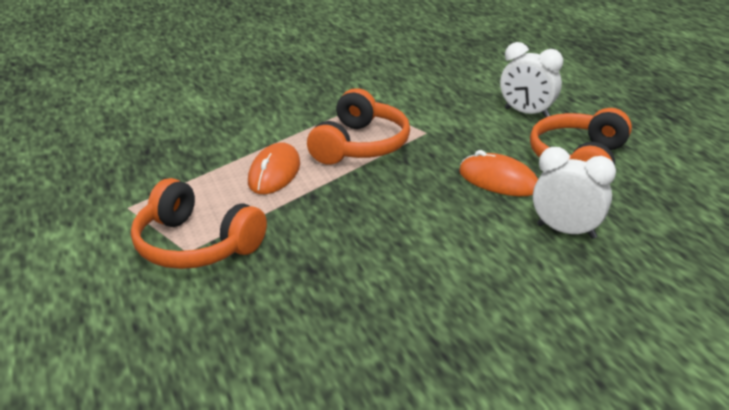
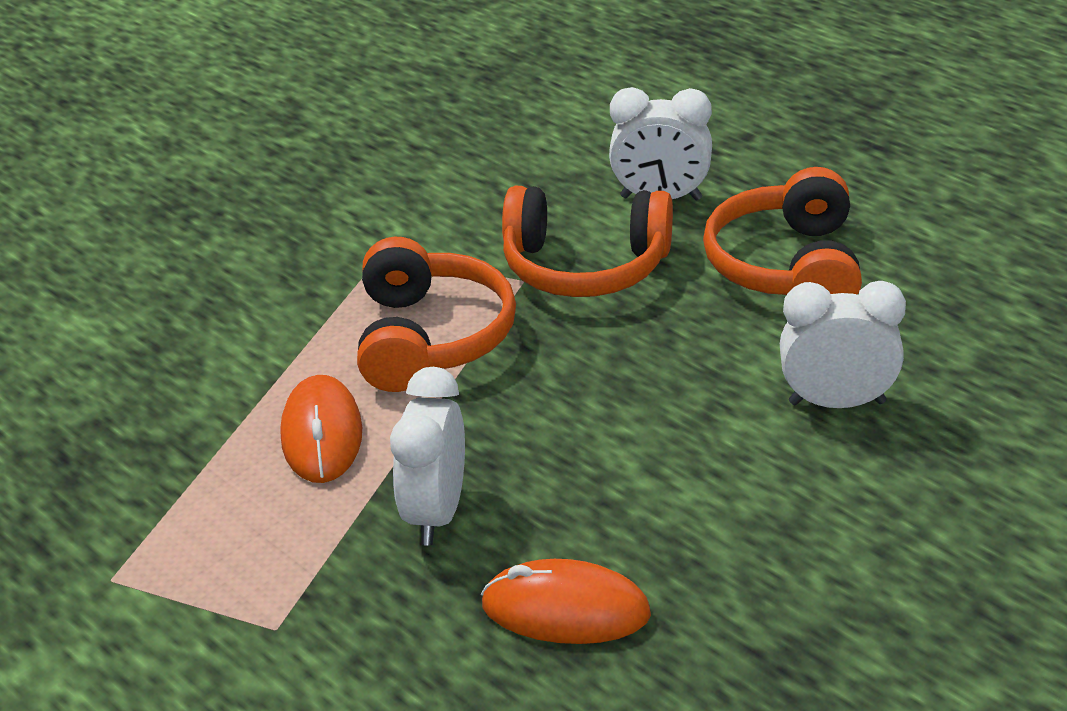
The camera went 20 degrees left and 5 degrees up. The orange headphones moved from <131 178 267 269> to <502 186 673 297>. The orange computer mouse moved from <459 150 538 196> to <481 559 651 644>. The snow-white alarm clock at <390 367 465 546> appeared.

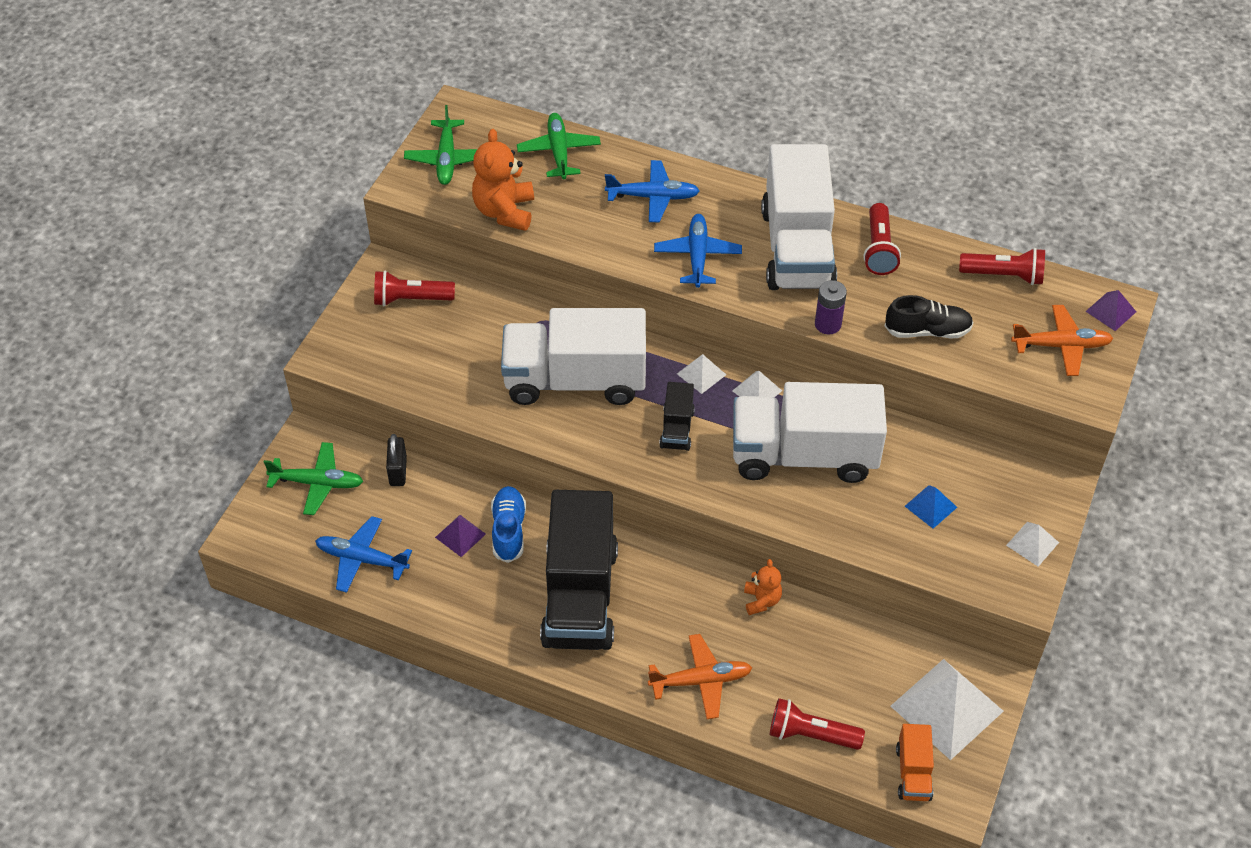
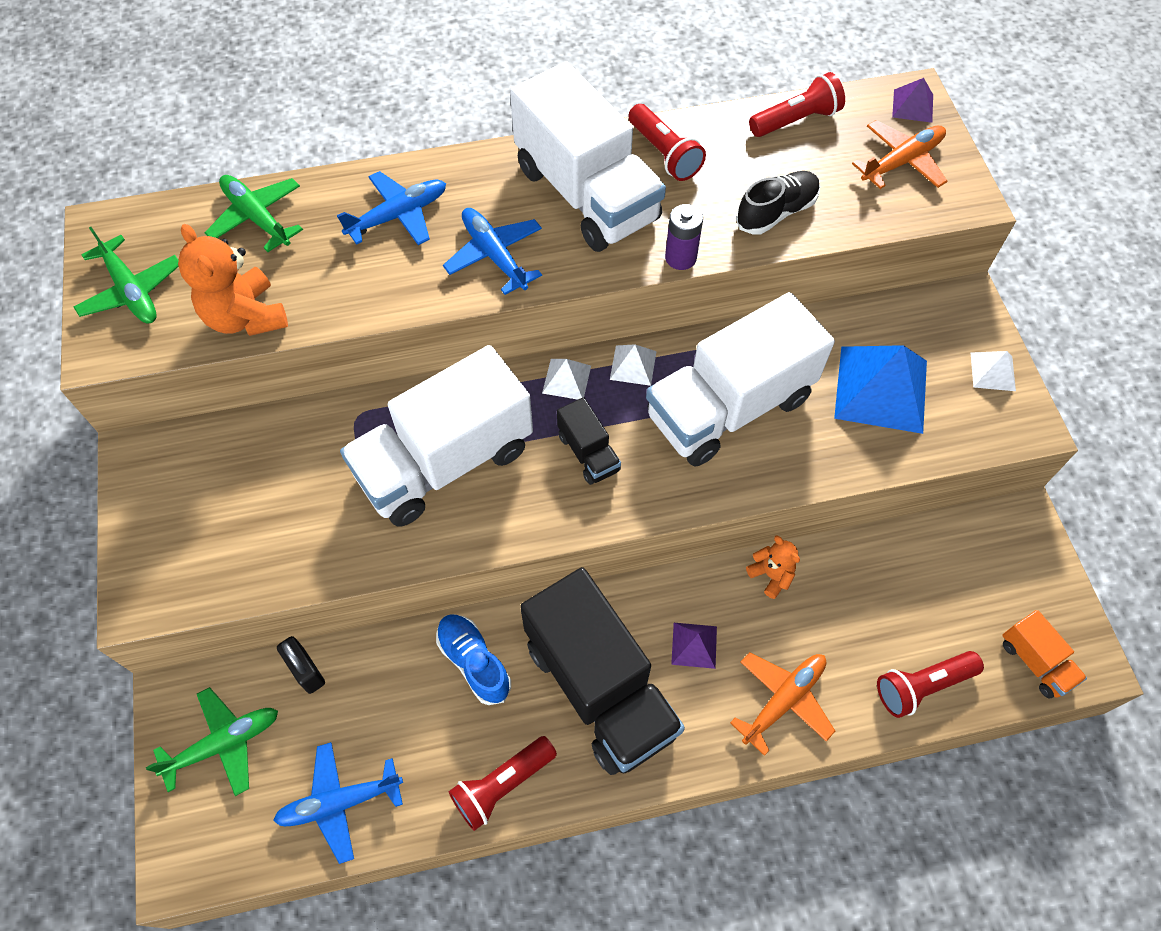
The camera went 35 degrees left and 10 degrees up. The red pocket torch moved from <374 270 455 306> to <449 736 557 831>. The violet pyramid shape moved from <435 515 486 557> to <671 623 717 669>. The snow-white pyramid shape at <891 659 1004 760> disappeared. The royal blue pyramid shape at <905 485 957 529> changed to 2.06 times the size.

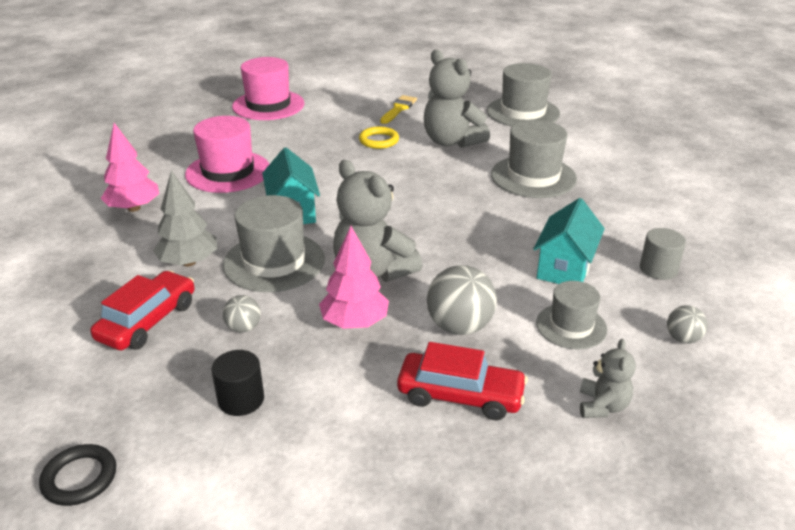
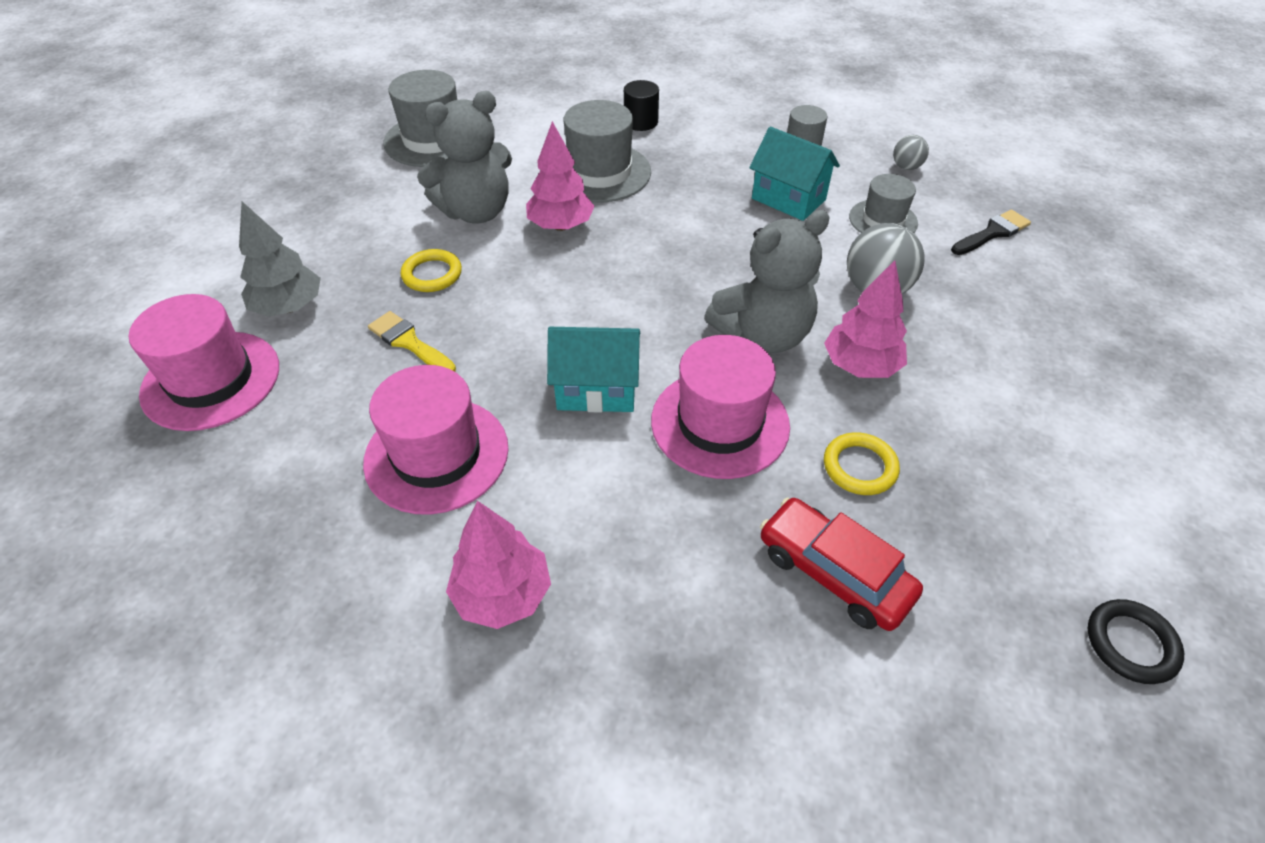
The camera went 75 degrees left and 15 degrees up. The grey fir tree moved from <153 171 217 266> to <239 202 321 317>. The black cylinder shape moved from <212 350 264 416> to <624 80 659 131>. The grey tall hat at <223 195 325 292> became the rose-pink tall hat at <651 335 790 479>. The grey sphere at <223 295 261 333> was replaced by the golden ring at <824 432 900 495>. The golden paintbrush moved from <380 95 417 124> to <368 311 456 372>. The red automobile at <397 342 528 420> disappeared. The grey teddy bear at <580 339 636 418> was replaced by the black paintbrush at <951 210 1031 255>. The rose-pink fir tree at <526 121 595 231> appeared.

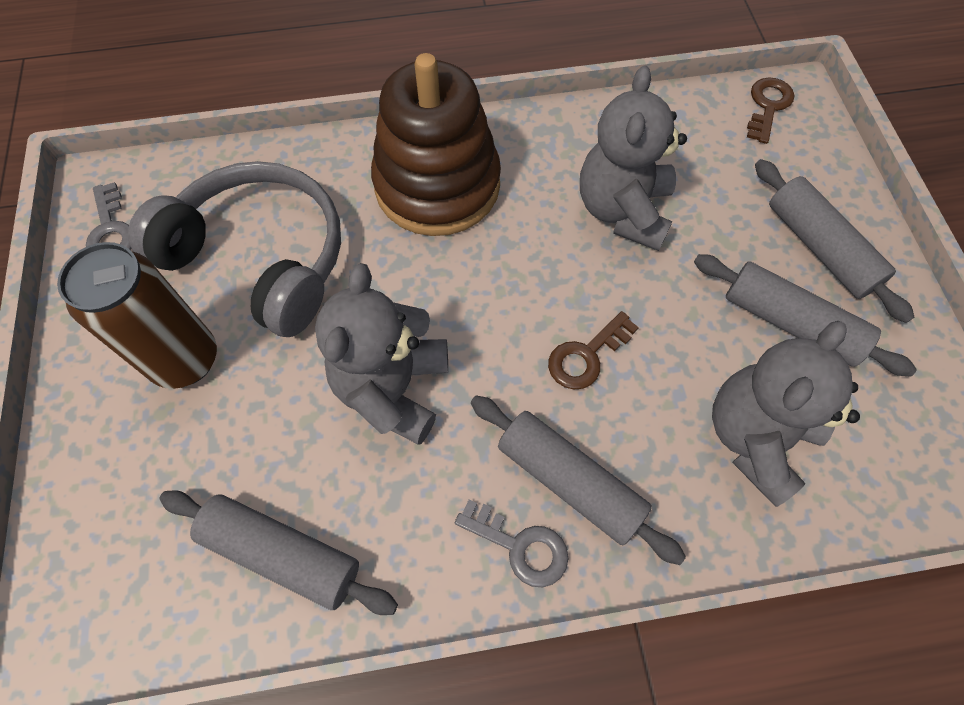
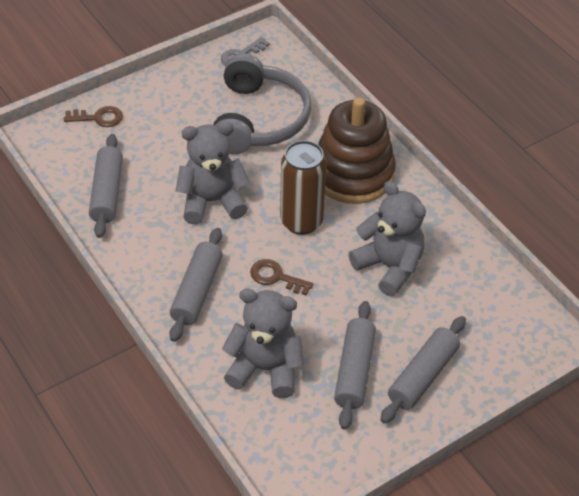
The camera went 65 degrees right and 15 degrees down. The russet tin moved from <57 242 217 389> to <280 140 327 235>. The grey key at <455 500 569 587> disappeared. The grey teddy bear at <580 65 687 251> turned 60 degrees clockwise. The russet key moved from <747 77 794 144> to <64 106 123 127>.

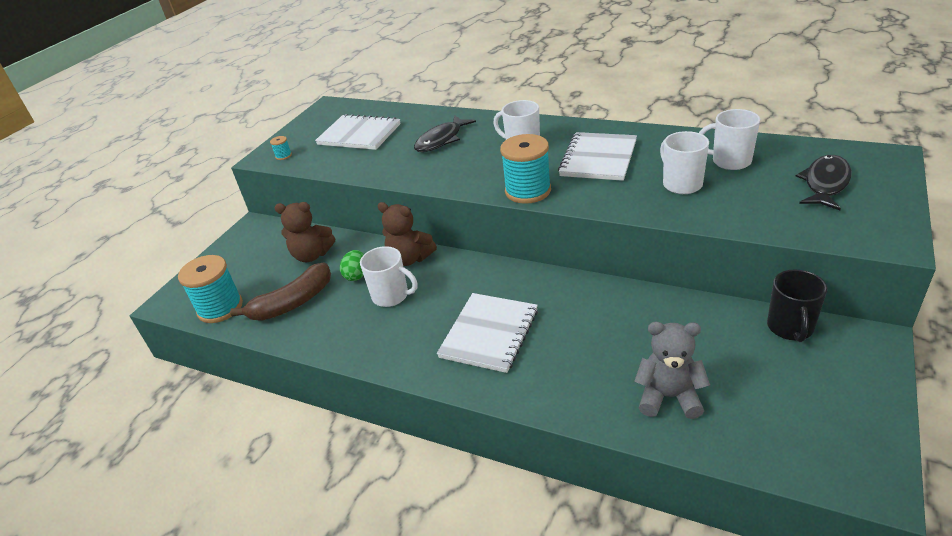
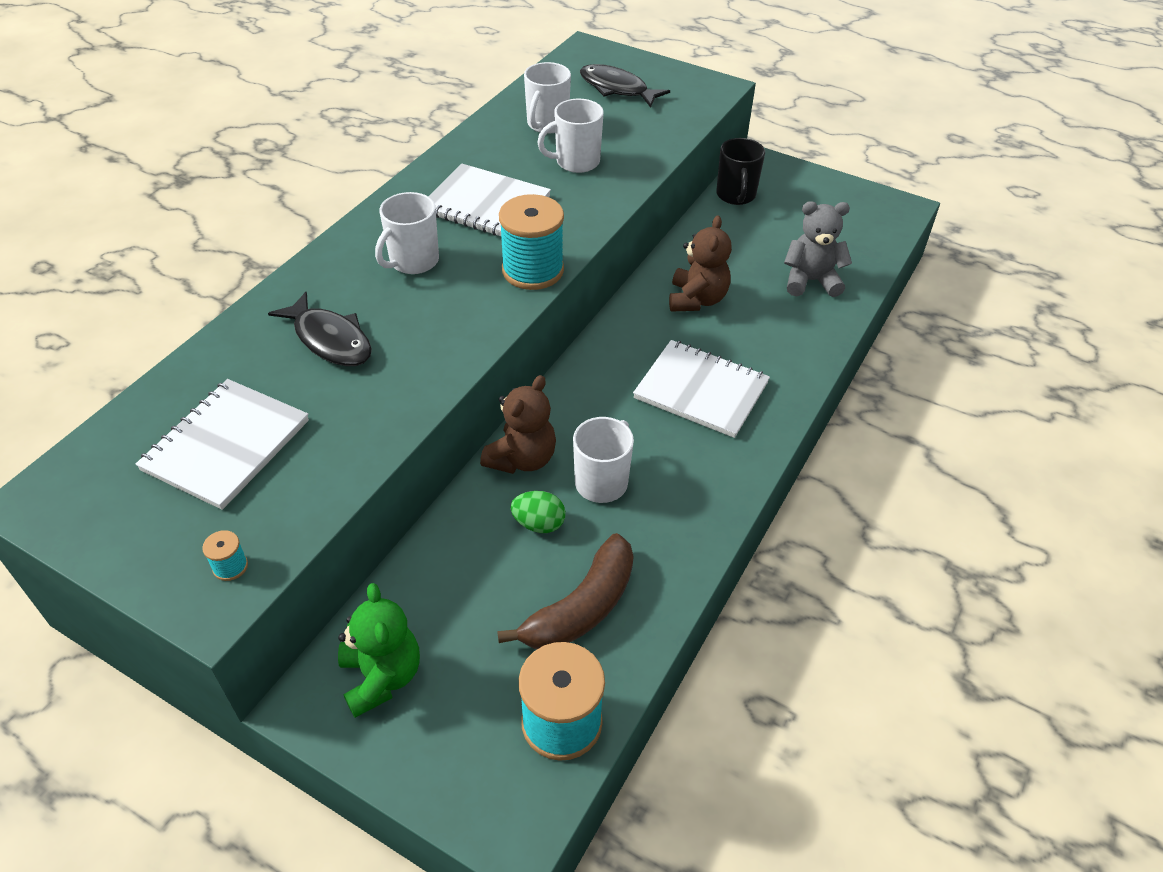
The camera went 90 degrees left and 10 degrees up. The russet banana at <230 262 331 321> turned 75 degrees clockwise. The russet teddy bear moved from <275 202 335 262> to <669 215 732 312>. The grey teddy bear at <634 321 710 419> turned 75 degrees clockwise. The black tea mug at <767 270 827 342> turned 75 degrees clockwise. The emerald teddy bear at <338 583 420 718> appeared.

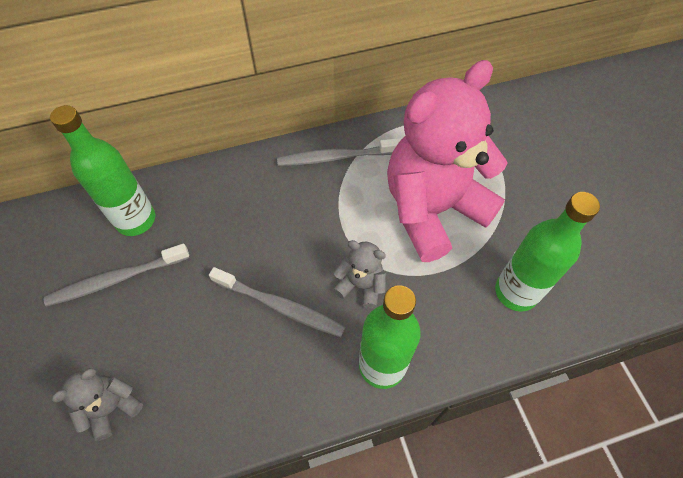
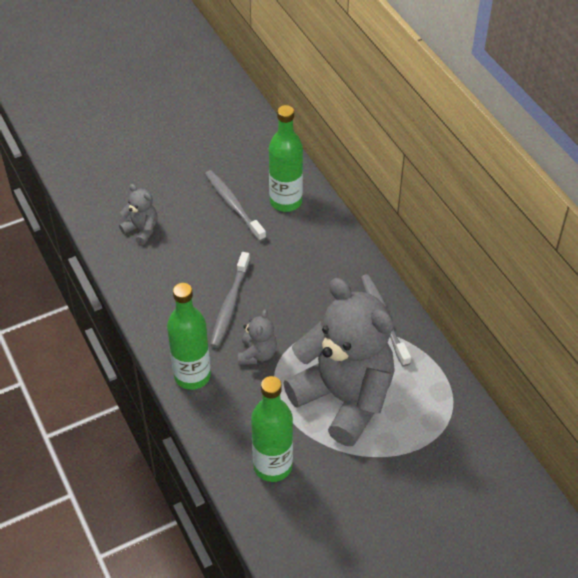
The camera went 80 degrees right and 10 degrees down. The rose-pink teddy bear at <387 60 508 262> became the grey teddy bear at <283 278 395 446>.

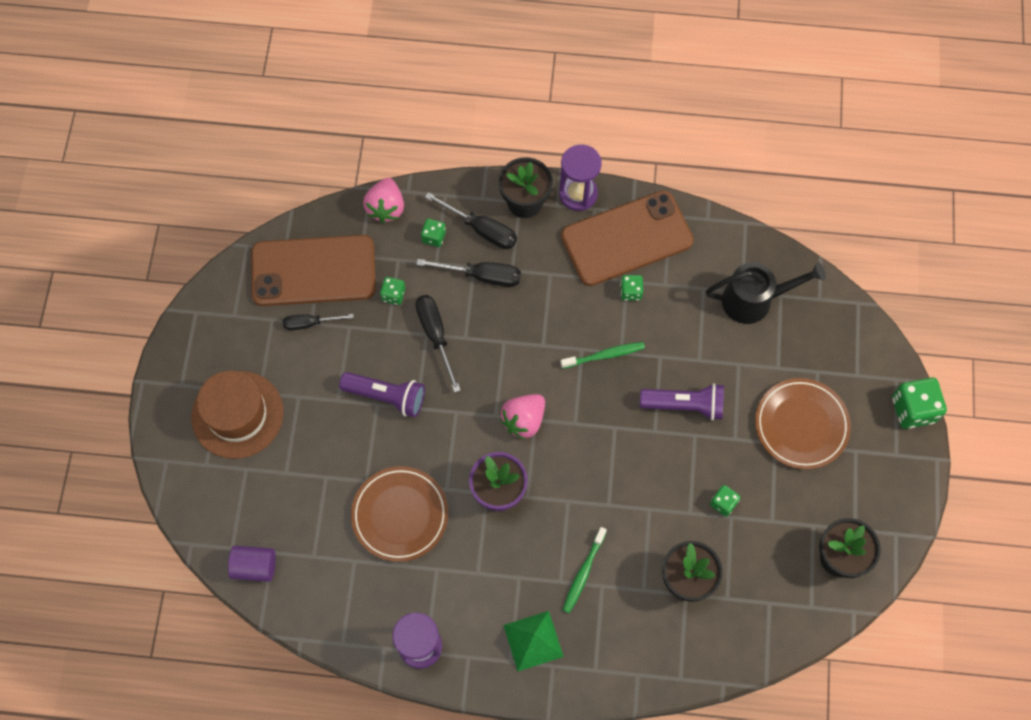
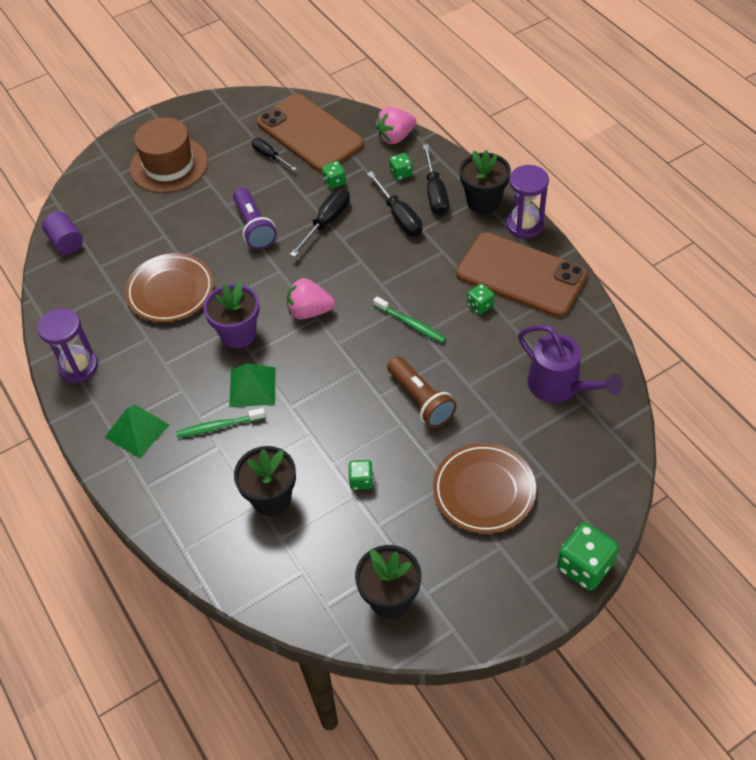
The camera went 55 degrees right and 15 degrees down. The violet pocket torch at <640 383 724 421> became the russet pocket torch at <387 356 457 428>. The black watering can at <706 262 826 324> became the violet watering can at <518 325 623 403>. The emerald pyramid shape at <229 363 276 407> appeared.

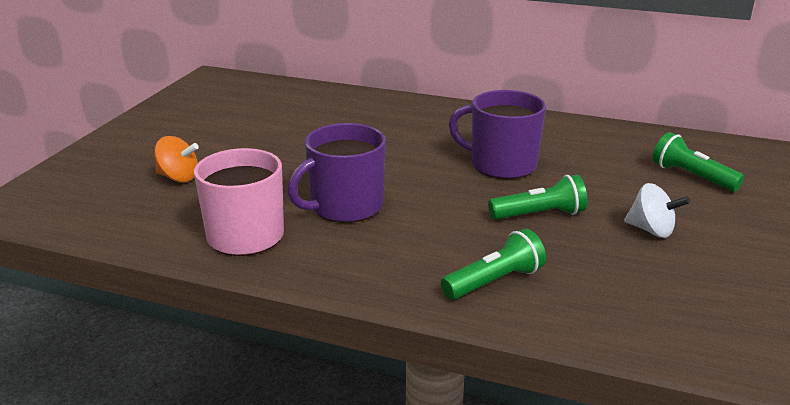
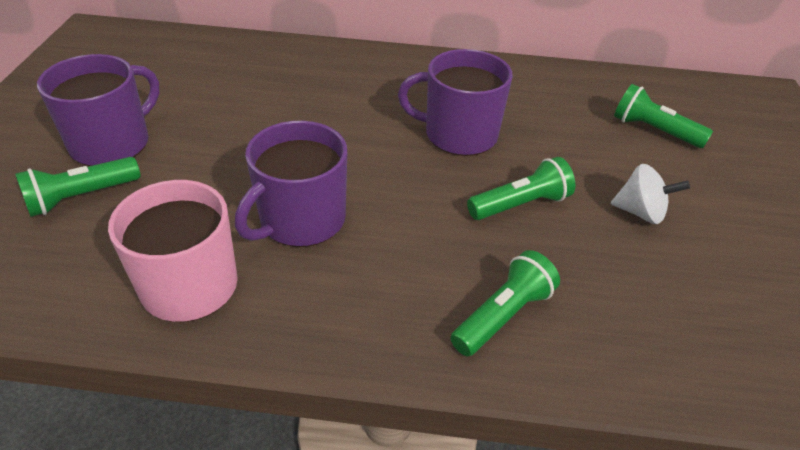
The camera went 15 degrees left and 15 degrees up. The orange spinning top at <154 136 199 182> was replaced by the emerald pocket torch at <15 157 141 217>. The violet tea mug at <37 54 159 166> appeared.

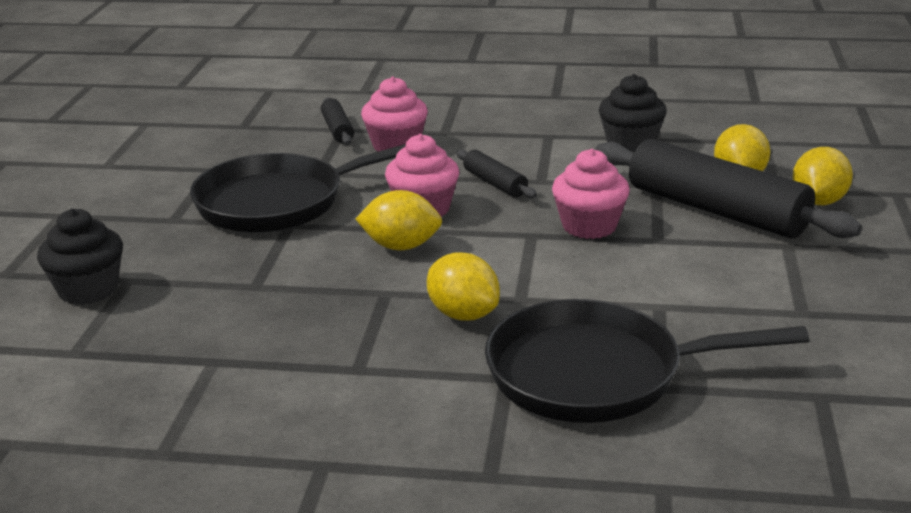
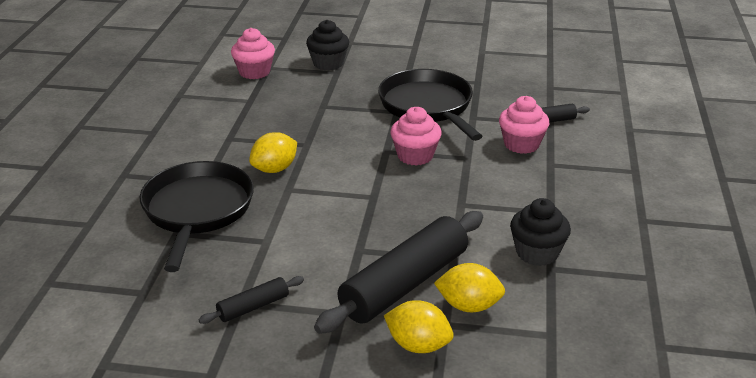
The camera went 90 degrees right and 5 degrees up. The golden citrus fruit at <356 190 442 250> disappeared. The black rolling pin moved from <456 149 537 198> to <198 276 304 324>. The rose-pink fairy cake moved from <552 149 630 239> to <231 28 275 79>.

